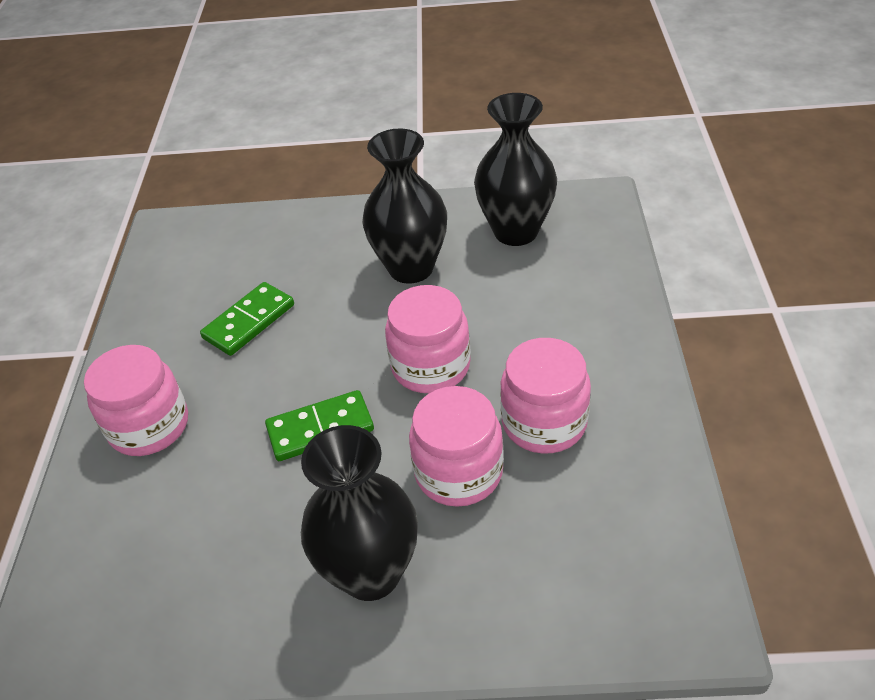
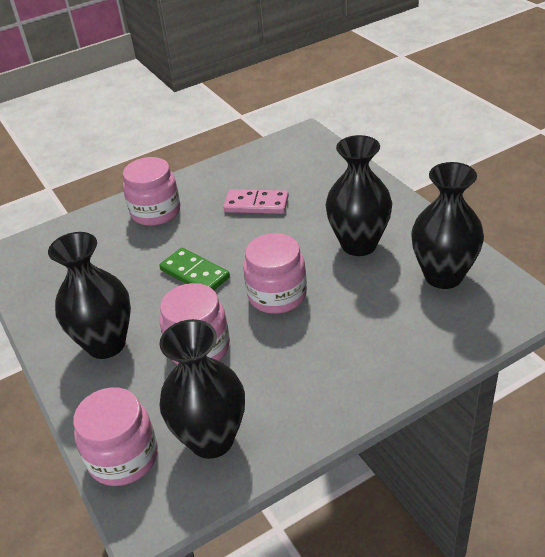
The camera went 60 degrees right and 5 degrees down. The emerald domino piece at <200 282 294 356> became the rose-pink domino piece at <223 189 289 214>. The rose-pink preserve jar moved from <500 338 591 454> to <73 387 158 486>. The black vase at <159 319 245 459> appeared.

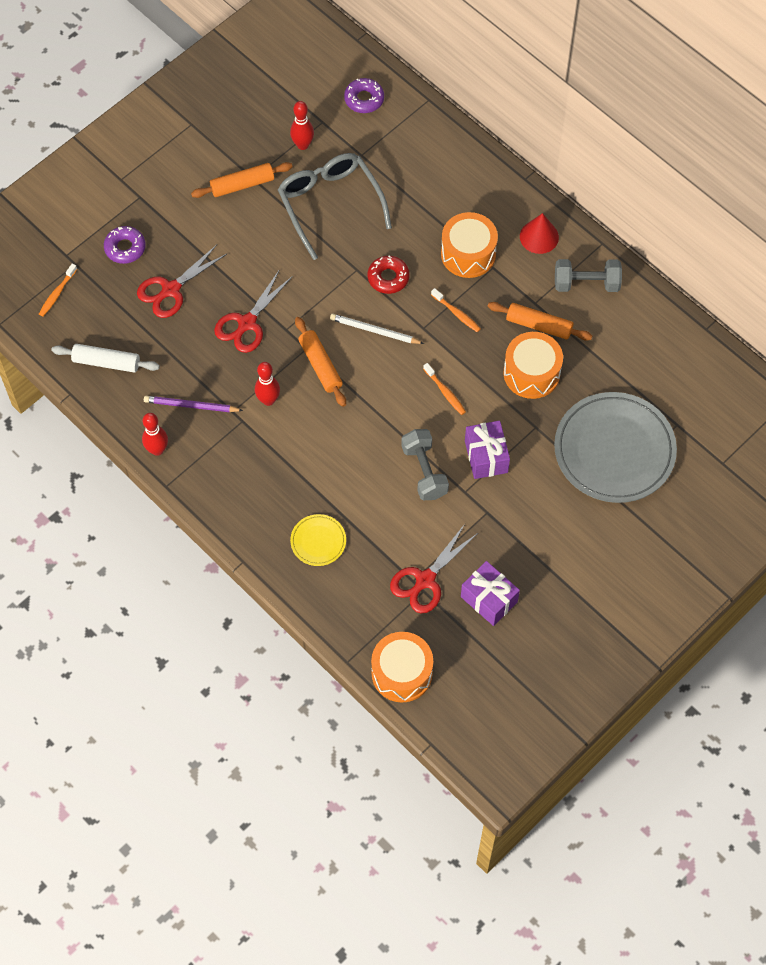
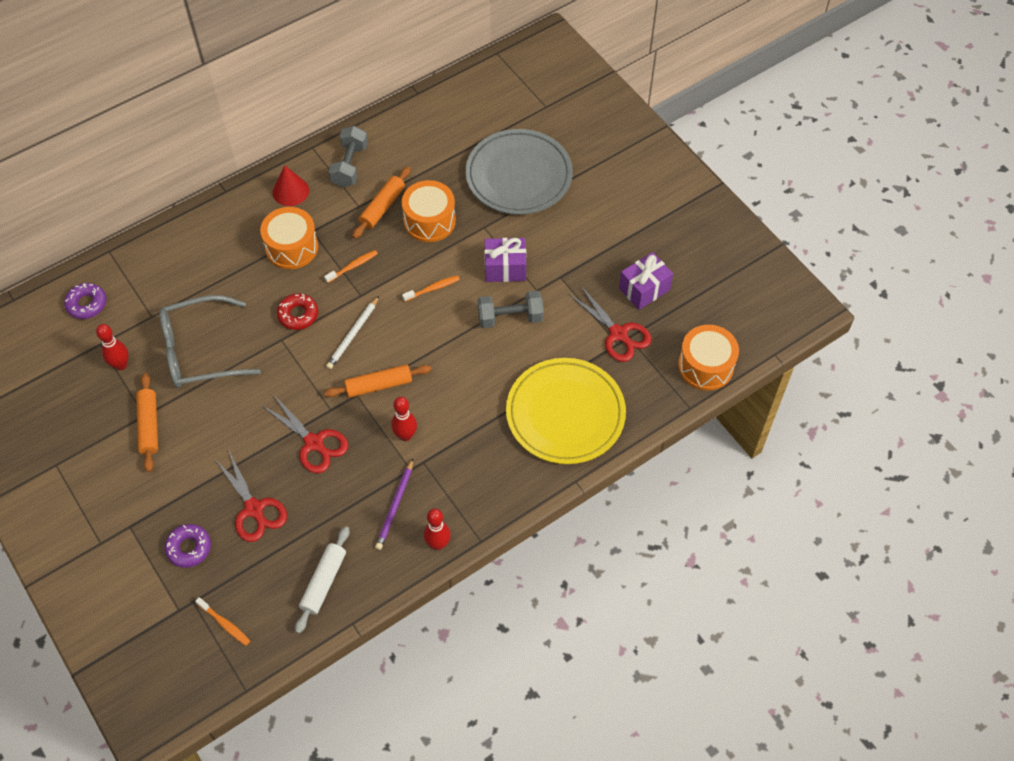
The camera went 80 degrees left and 5 degrees down. The golden plate at <290 514 346 566> changed to 2.23 times the size.

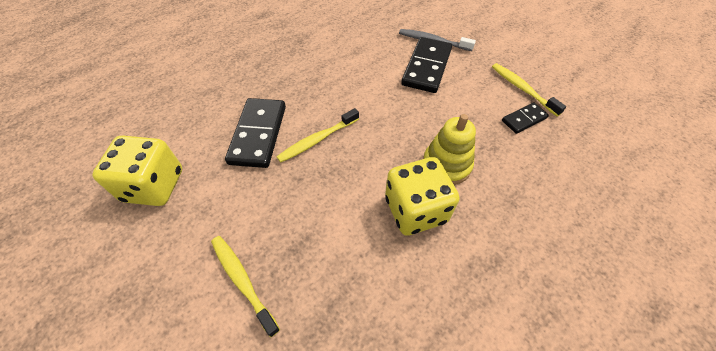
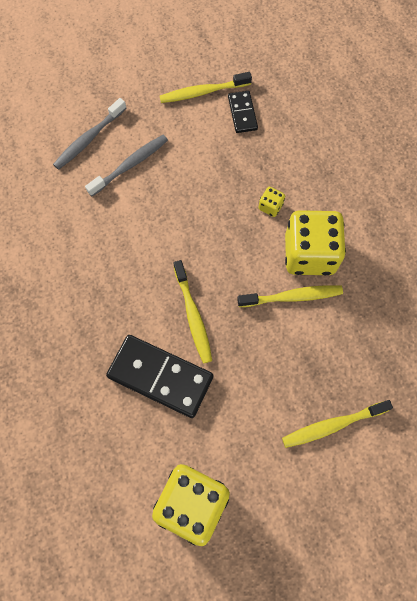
The camera went 70 degrees left and 15 degrees up. The black domino piece at <401 37 452 93> was replaced by the grey toothbrush at <85 135 168 196>. The golden stacking rings at <423 114 476 185> was replaced by the golden game die at <258 187 285 217>. The golden toothbrush at <237 285 343 307> appeared.

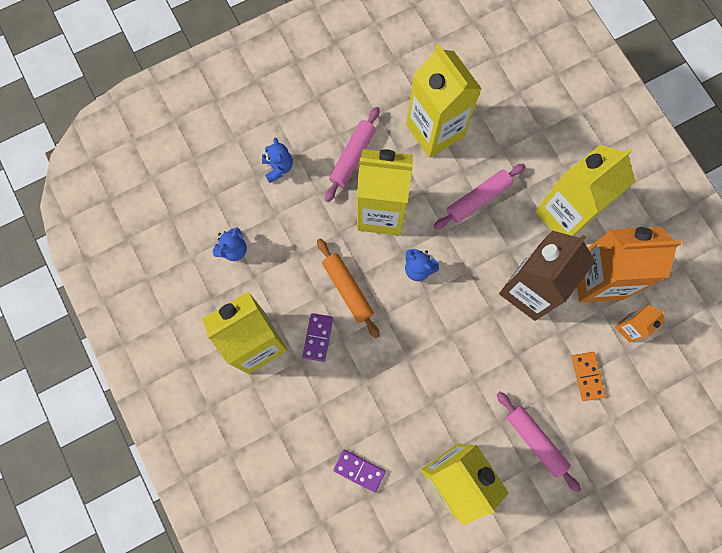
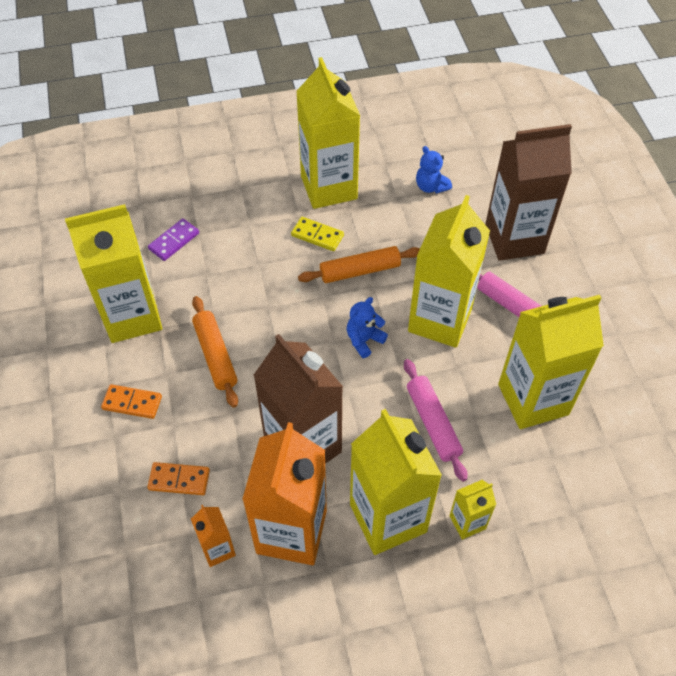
The camera went 105 degrees right and 20 degrees down. The royal blue teddy bear at <262 138 293 183> was replaced by the russet carton at <485 124 572 261>. The violet domino piece at <302 313 333 362> became the golden domino piece at <291 217 344 251>. The rose-pink rolling pin at <497 392 581 493> was replaced by the orange domino piece at <101 384 162 419>. The orange rolling pin at <192 296 238 408> appeared. The golden carton at <449 480 496 540> appeared.

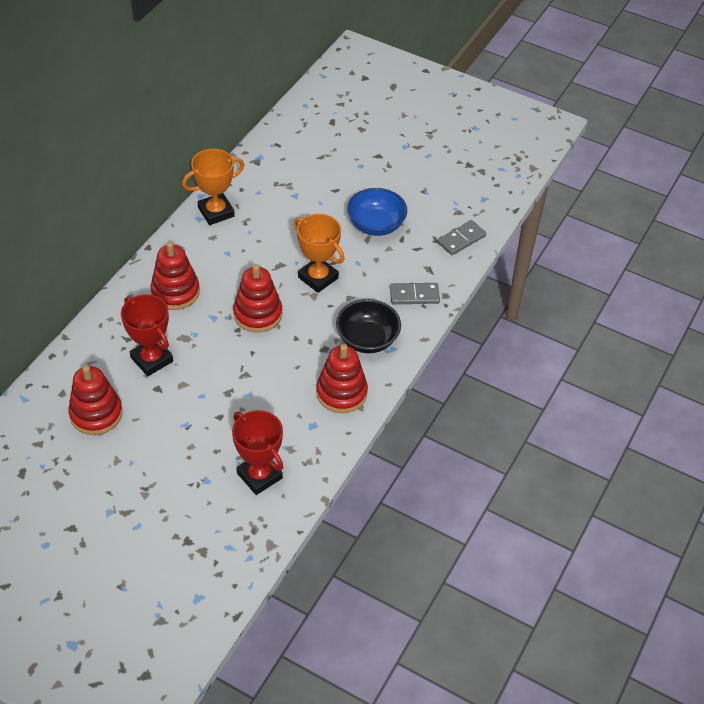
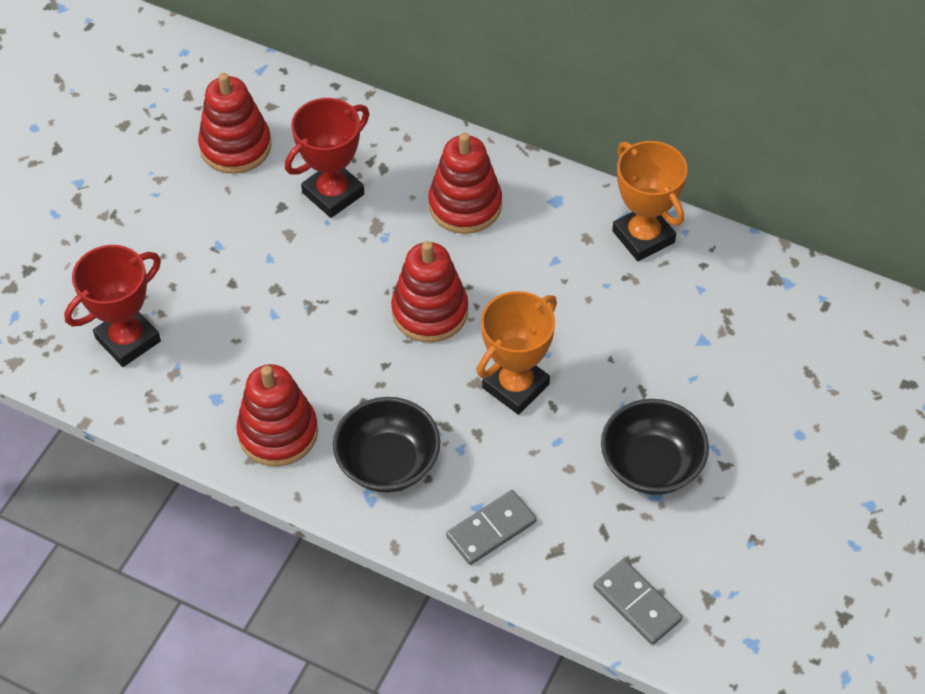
The camera went 90 degrees right and 5 degrees up. The royal blue bowl at <347 188 407 236> became the black bowl at <601 399 709 495>. The grey domino piece at <390 283 440 304> turned 60 degrees clockwise.

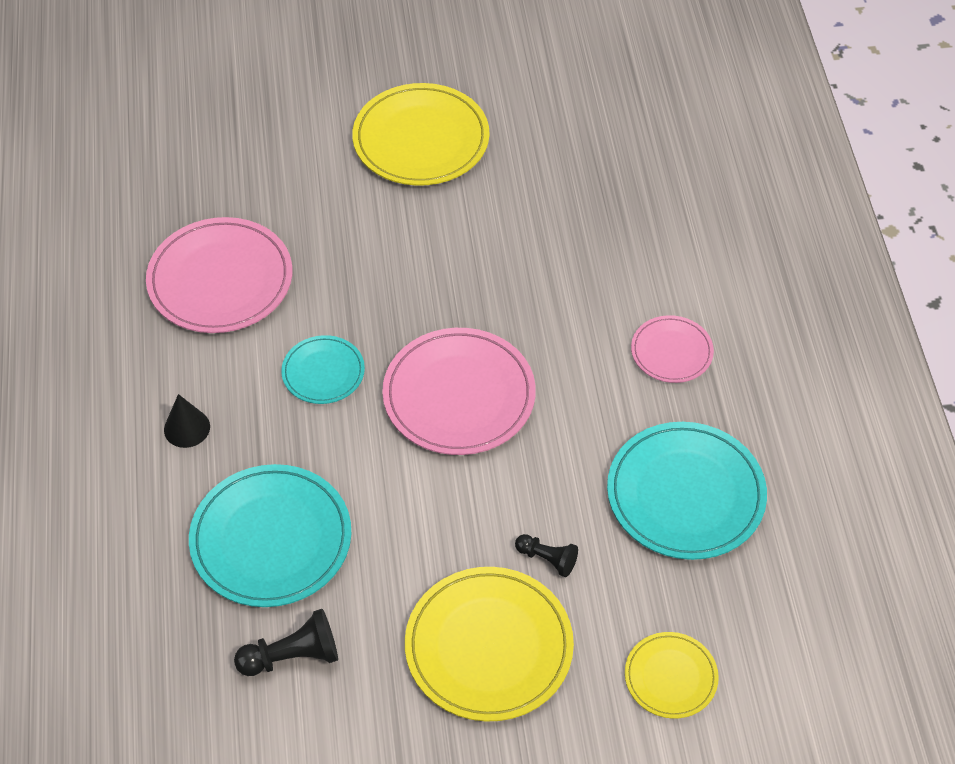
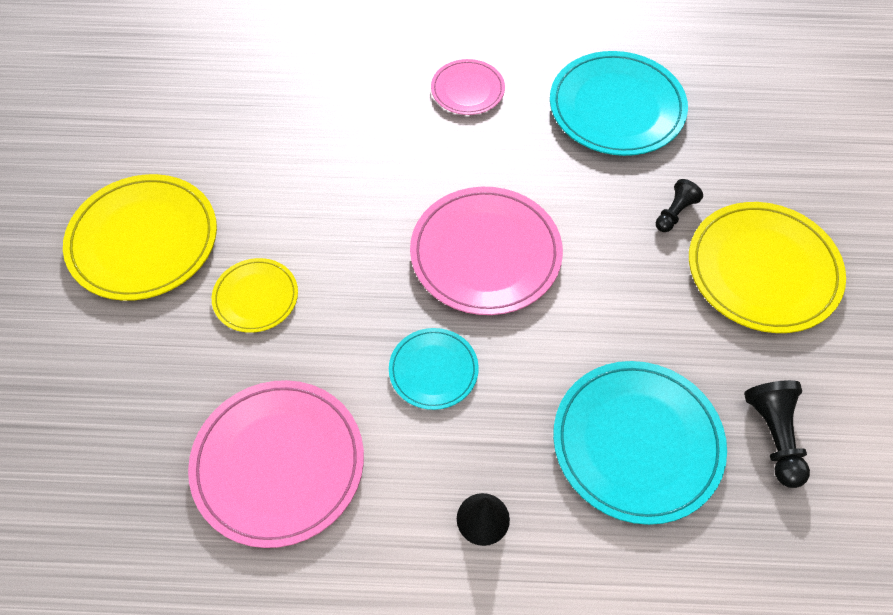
The camera went 80 degrees left and 5 degrees up. The golden plate moved from <625 632 719 719> to <212 258 298 333>.

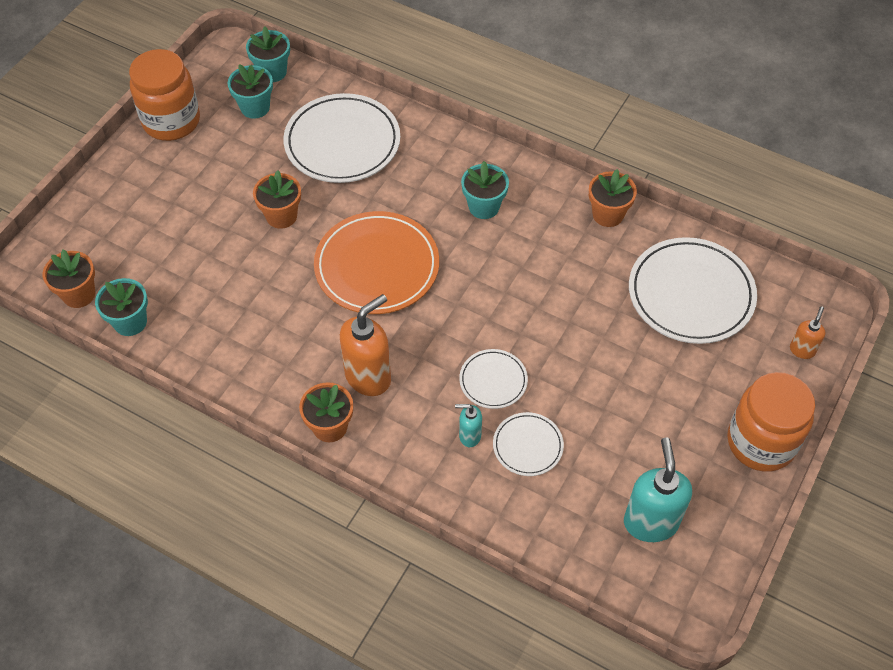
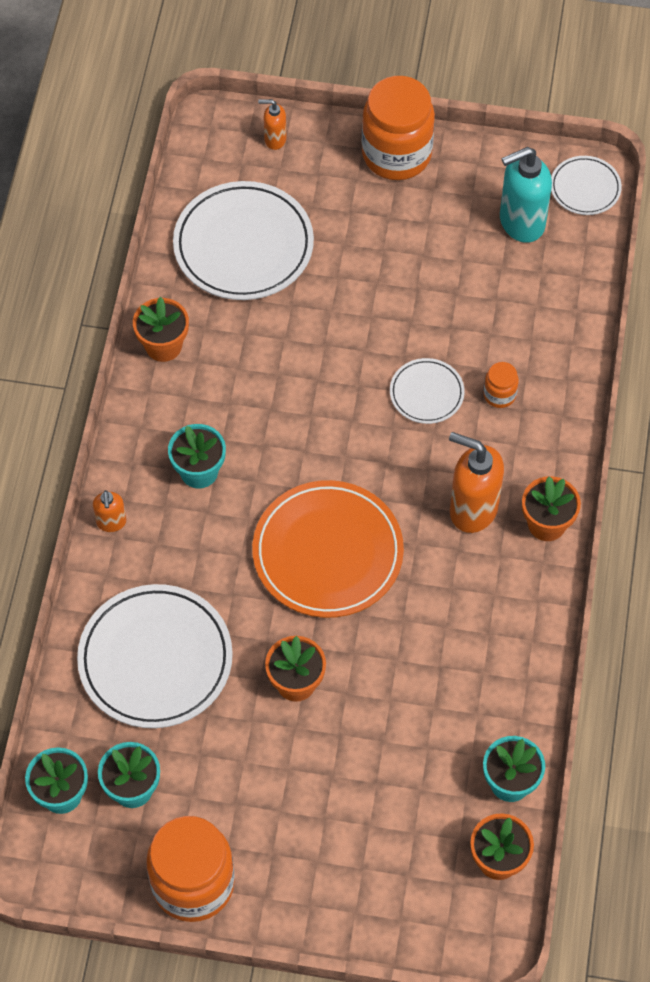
The camera went 110 degrees left and 5 degrees up. The teal soap dispenser at <455 404 482 447> was replaced by the orange preserve jar at <484 362 519 408>. The snow-white plate moved from <493 412 564 476> to <551 156 622 215>. The orange soap dispenser at <93 490 126 532> appeared.

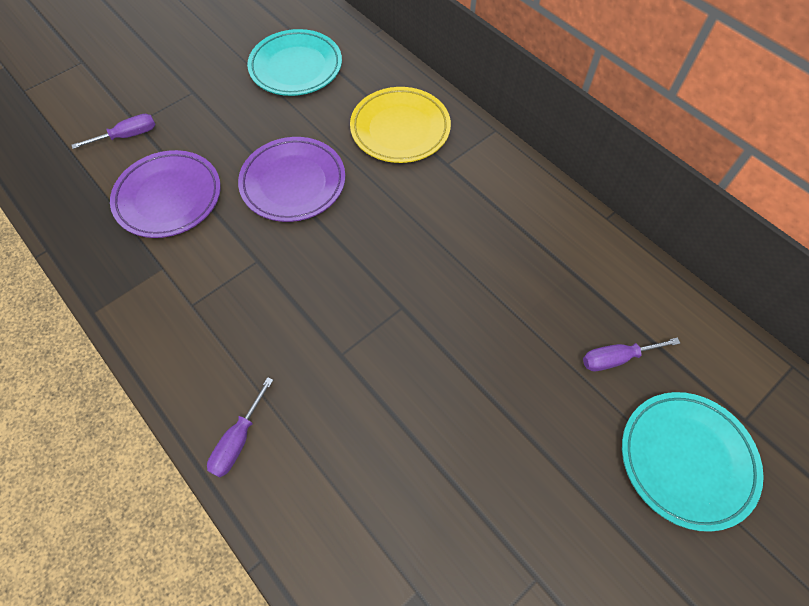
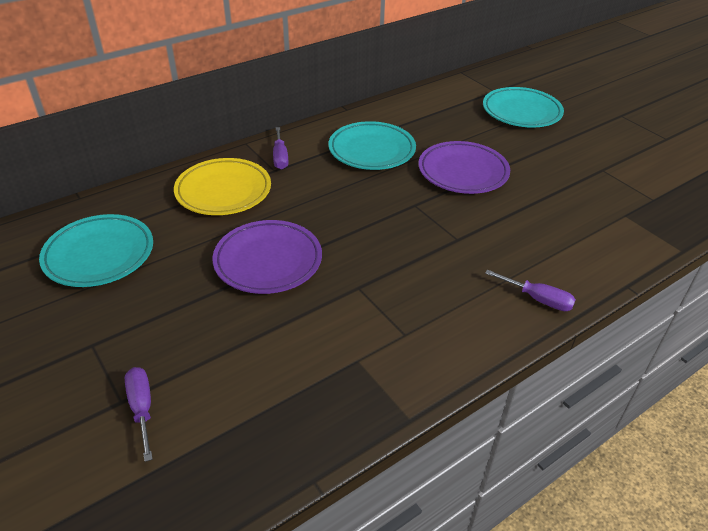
The camera went 85 degrees left and 20 degrees down. The violet plate moved from <110 150 221 238> to <419 141 510 194>. The violet hand screwdriver moved from <583 338 680 371> to <273 127 288 169>. The teal plate at <329 121 416 170> appeared.

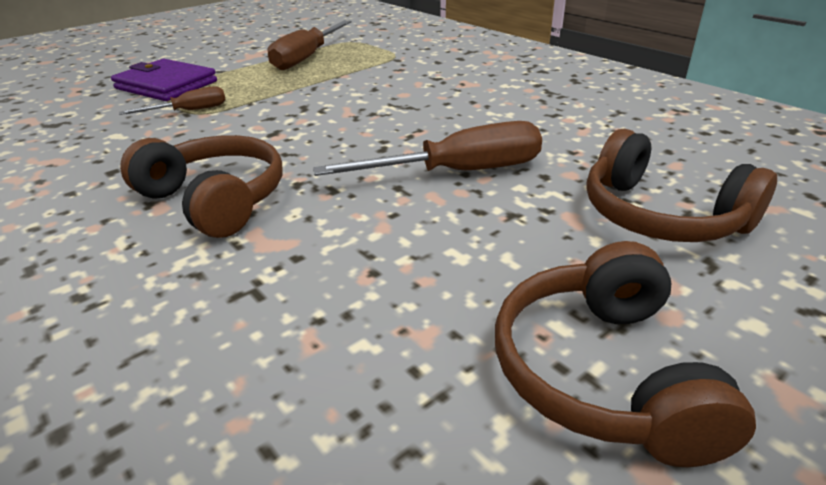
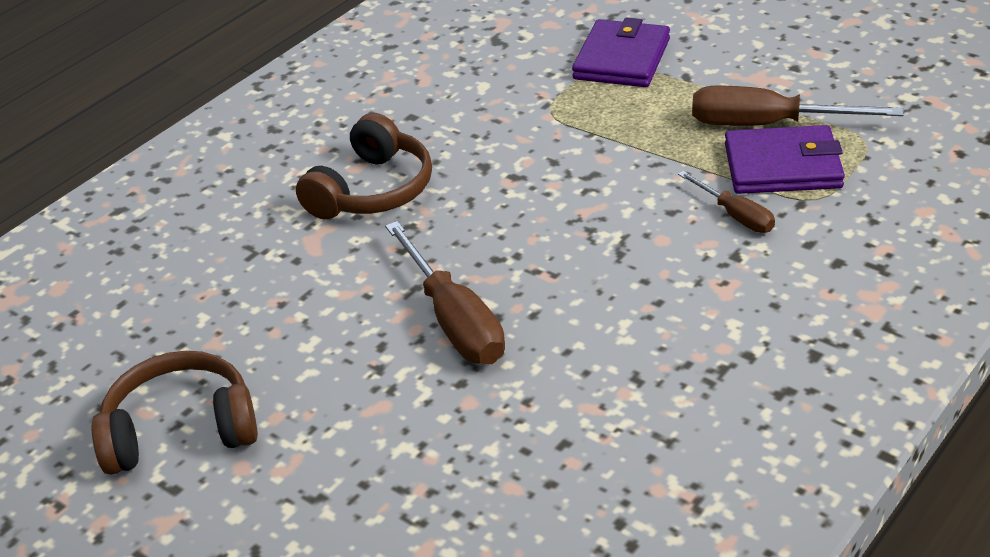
The camera went 80 degrees right and 5 degrees up. The russet hand screwdriver moved from <119 86 226 115> to <678 171 775 233>. The russet headphones at <586 129 777 242> disappeared. The violet wallet at <725 125 845 194> appeared.

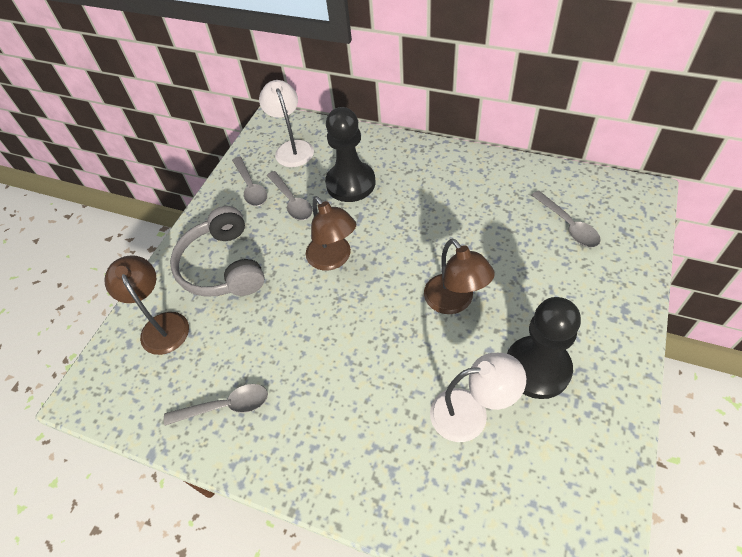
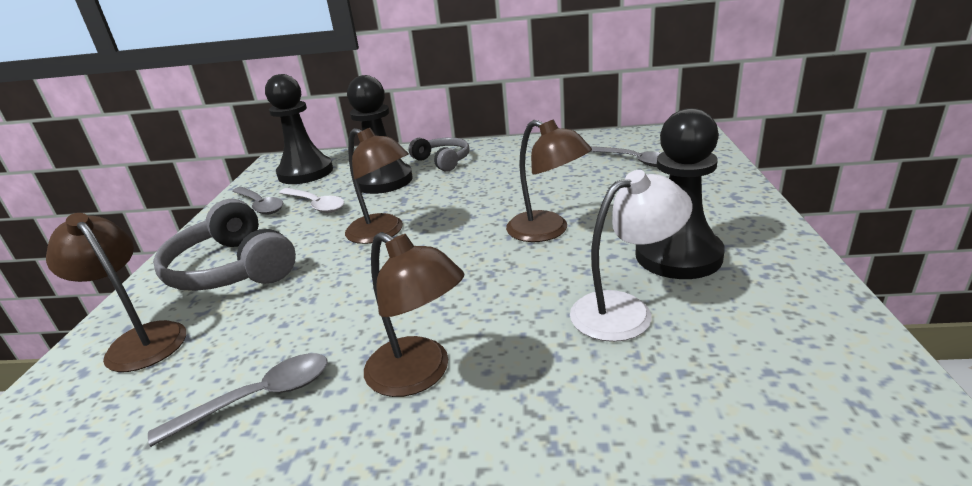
The camera went 20 degrees left and 25 degrees down. The snow-white reading lamp at <259 80 314 167> was replaced by the black game pawn at <265 74 333 184>. The grey teaspoon at <267 171 313 220> became the snow-white teaspoon at <279 188 344 213>. The russet reading lamp at <364 232 464 397> appeared. The grey headphones at <408 137 469 172> appeared.

